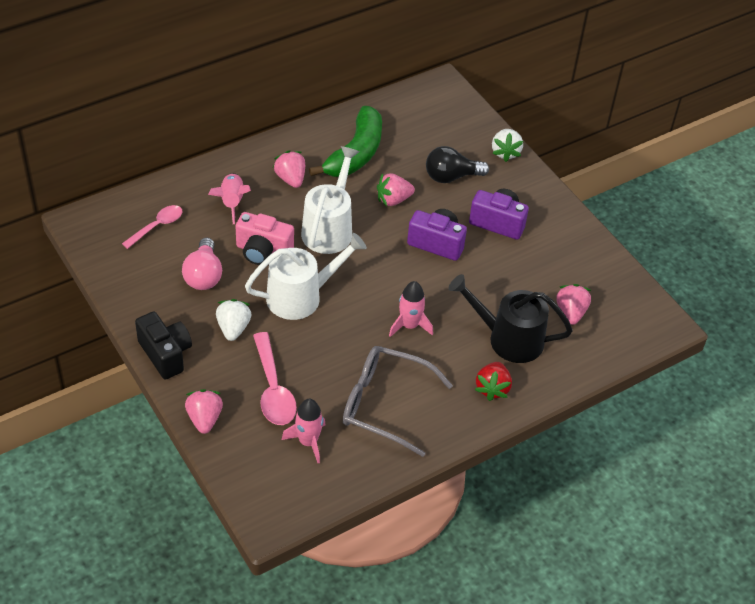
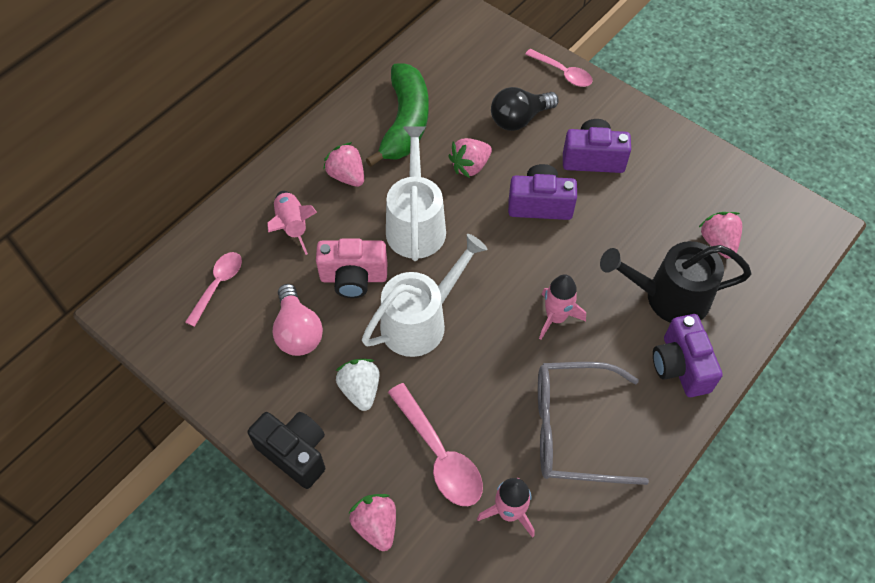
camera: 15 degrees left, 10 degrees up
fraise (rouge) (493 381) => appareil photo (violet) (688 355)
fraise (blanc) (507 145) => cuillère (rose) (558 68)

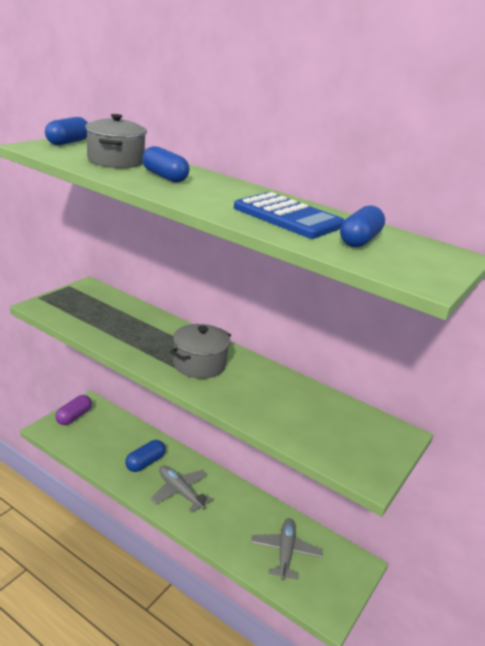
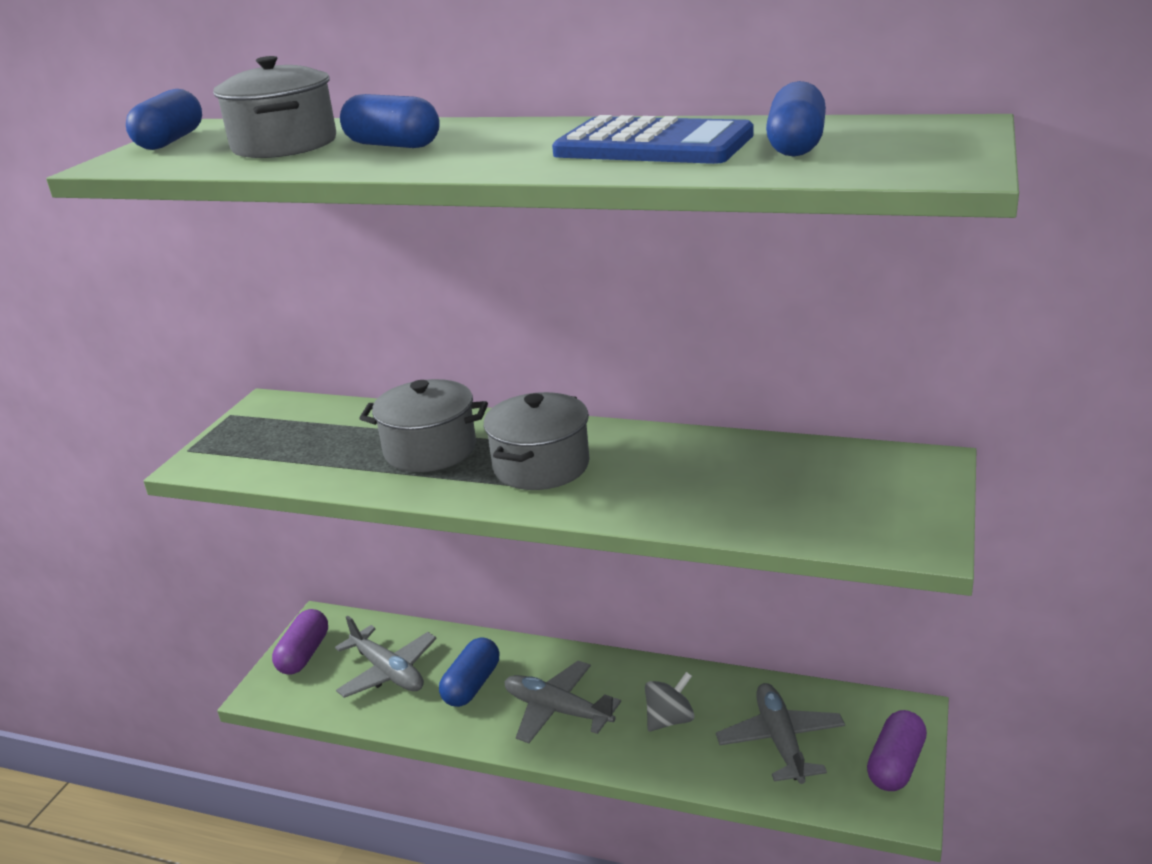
camera: 10 degrees left, 0 degrees up
nothing => avion (gris) (386 657)
nothing => marmite (gris) (423 425)
nothing => toupie (gris) (669 701)
nothing => gélule (violet) (897 750)

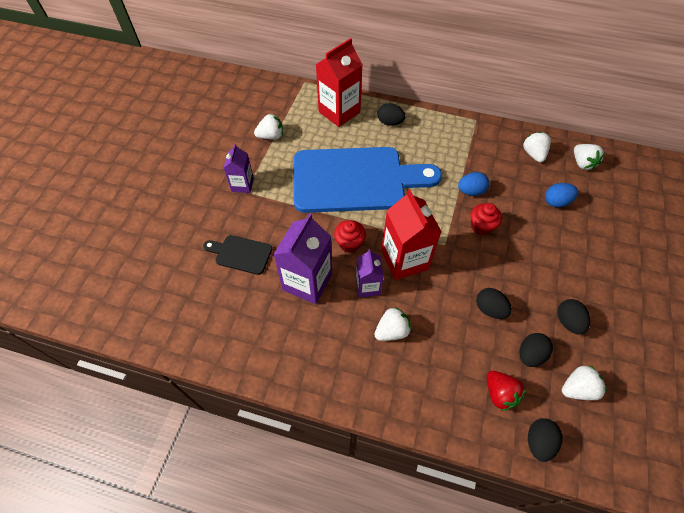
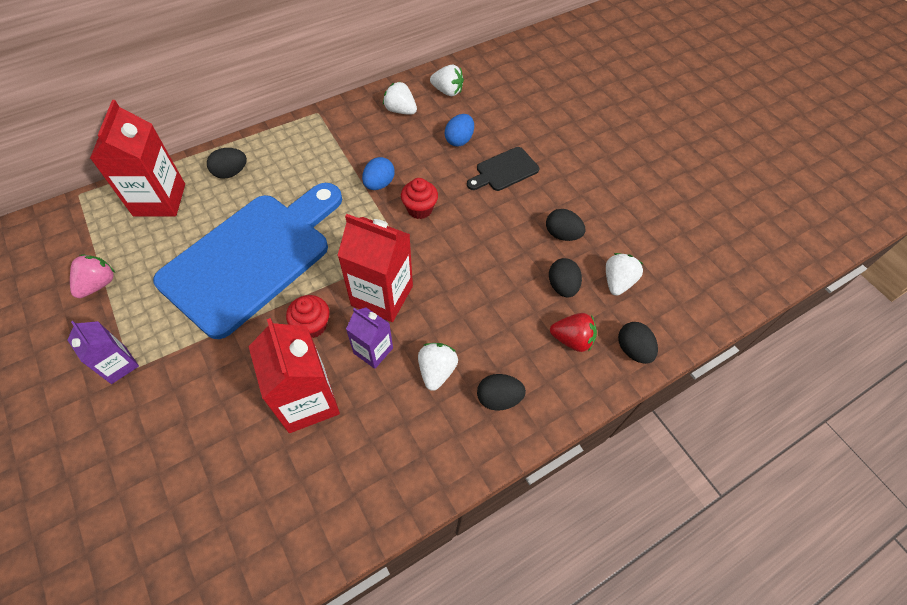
camera: 50 degrees left, 0 degrees up
planche à découper (noir) (237 255) => planche à découper (noir) (503 169), move
œuf (noir) (494 303) => œuf (noir) (501 392), move
fraise (blanc) (268 126) => fraise (rose) (92 276)
brique de lait (violet) (302 258) => brique de lait (rouge) (294 375)

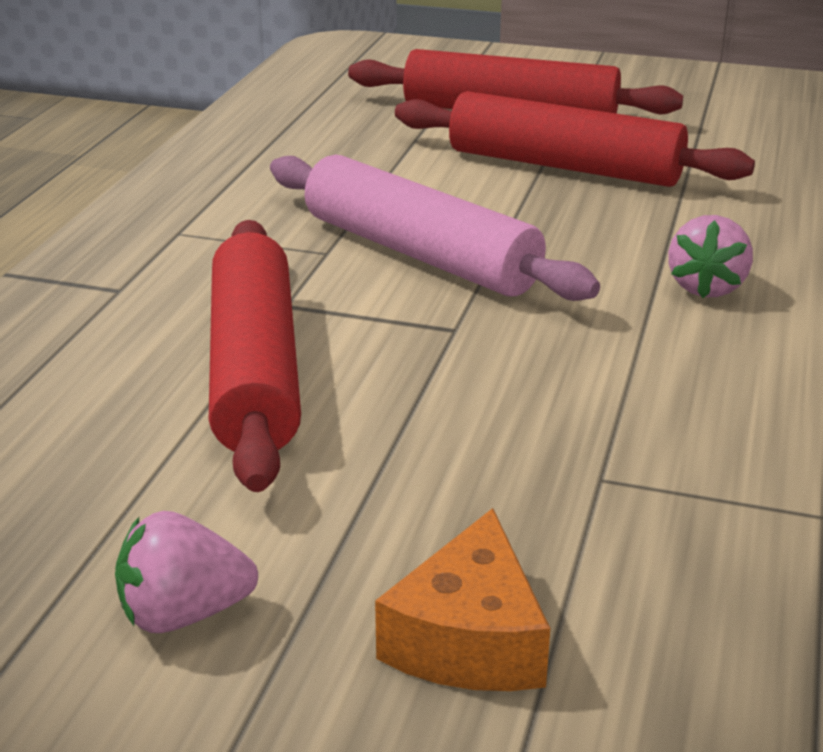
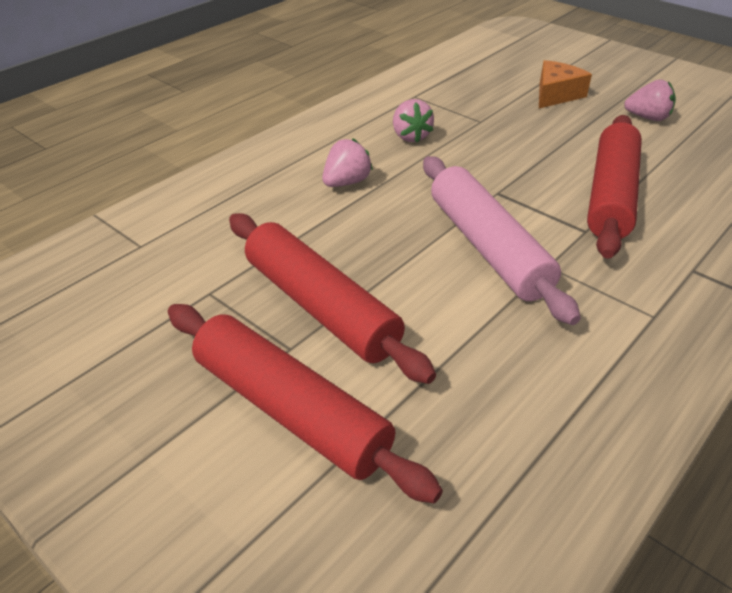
camera: 155 degrees left, 10 degrees up
nothing => fraise (rose) (413 121)

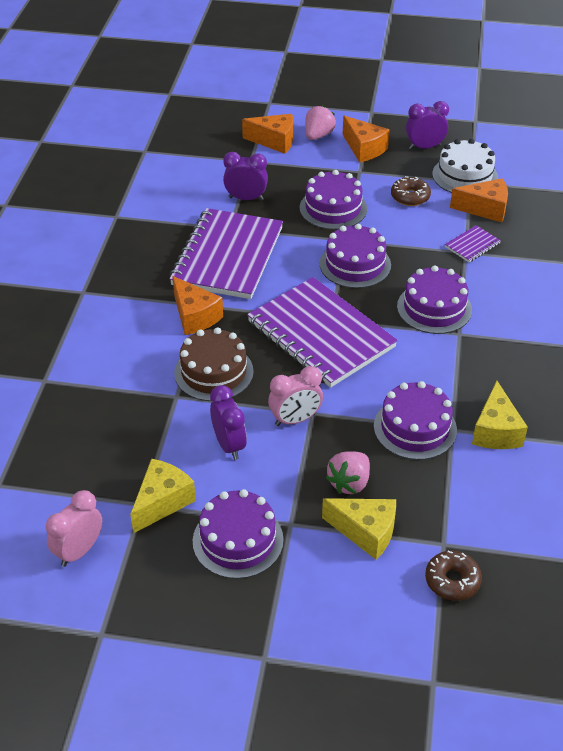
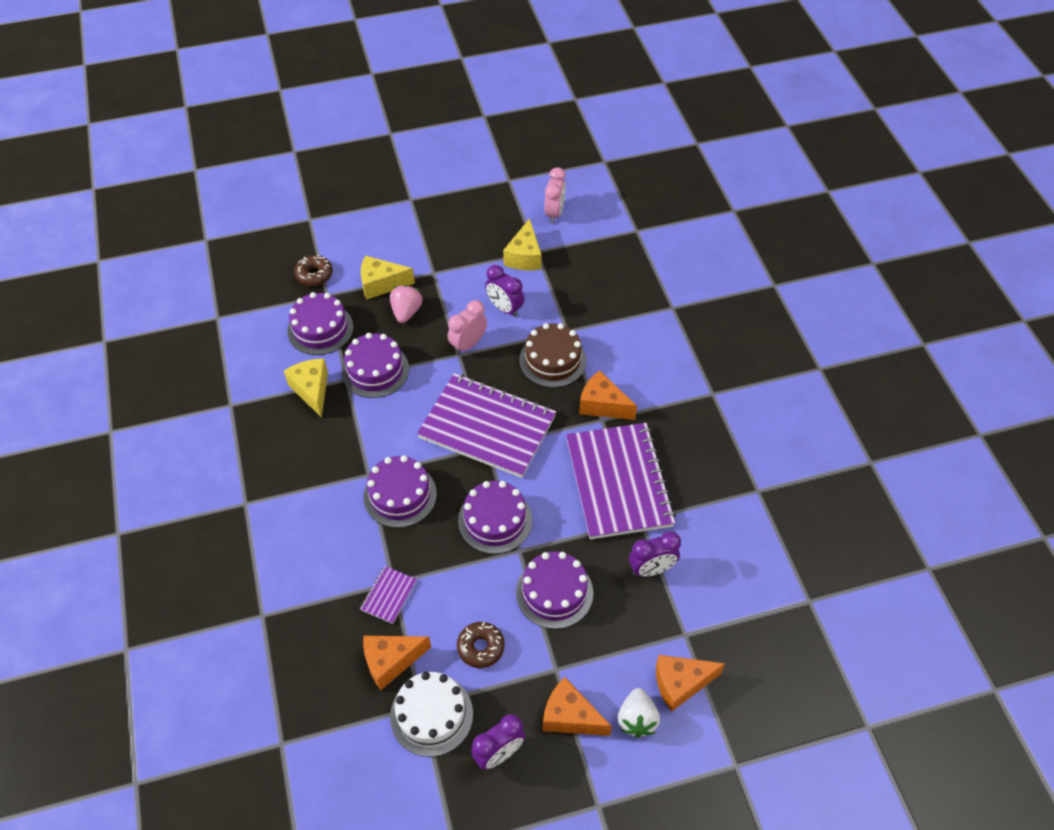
camera: 155 degrees right, 10 degrees up
gâteau (violet) (238 534) => gâteau (violet) (320 323), move
fraise (rose) (320 122) => fraise (blanc) (639 713)

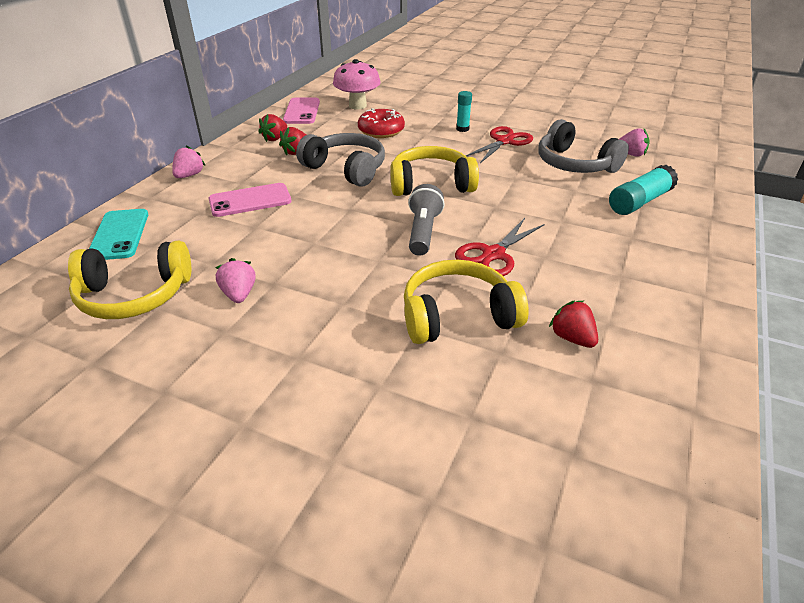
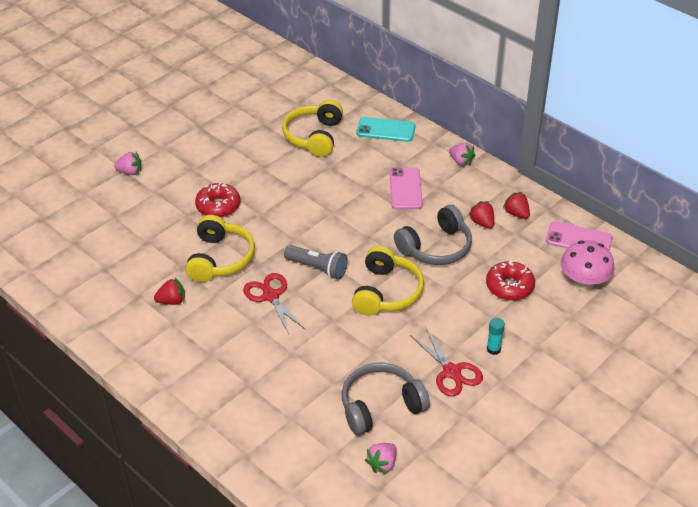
camera: 110 degrees right, 5 degrees up
bâton de colle (turquoise) (643 190) => nothing
nothing => beignet (rouge) (217 200)
fraise (rose) (235 280) => fraise (rose) (128 163), move

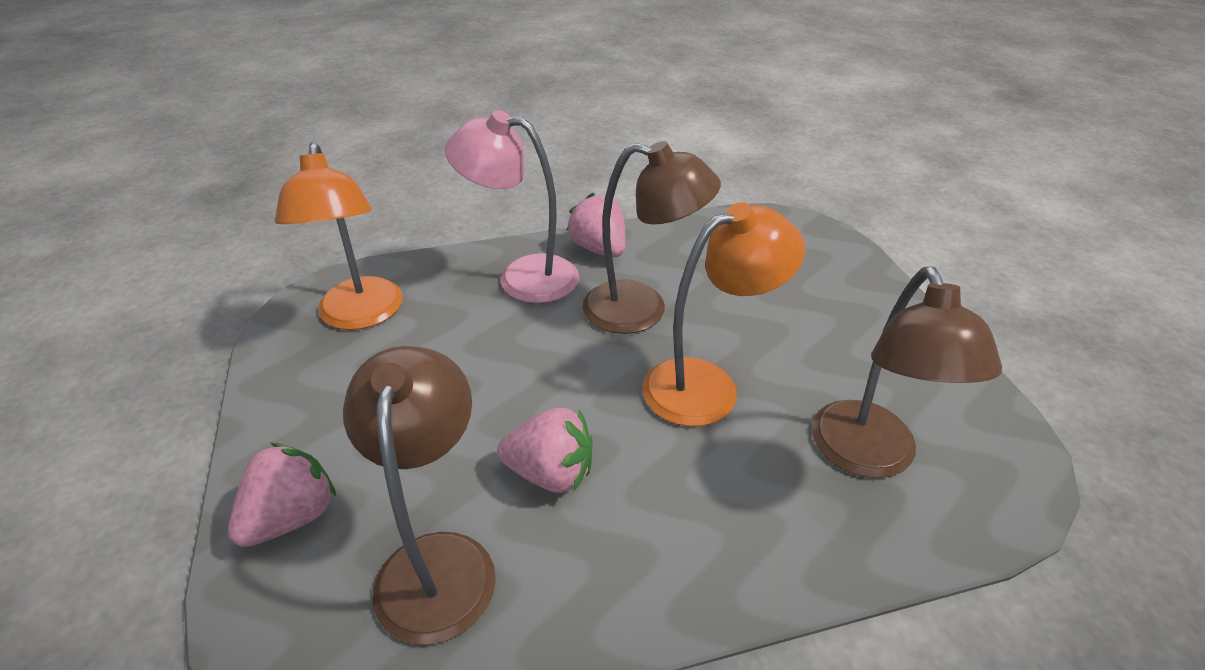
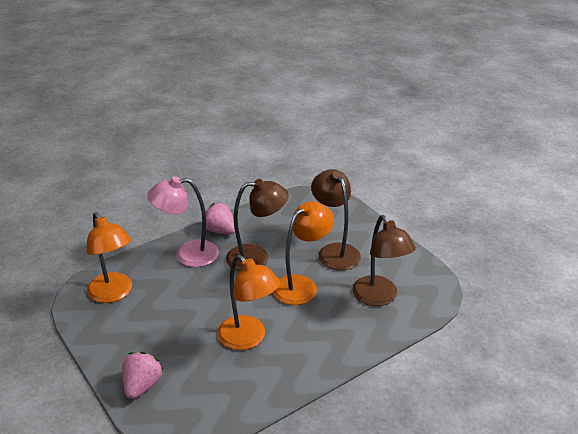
camera: 20 degrees left, 5 degrees down
lampe (marron) (419 495) => lampe (marron) (336 219), move
fraise (rose) (545 450) => lampe (orange) (248 302)

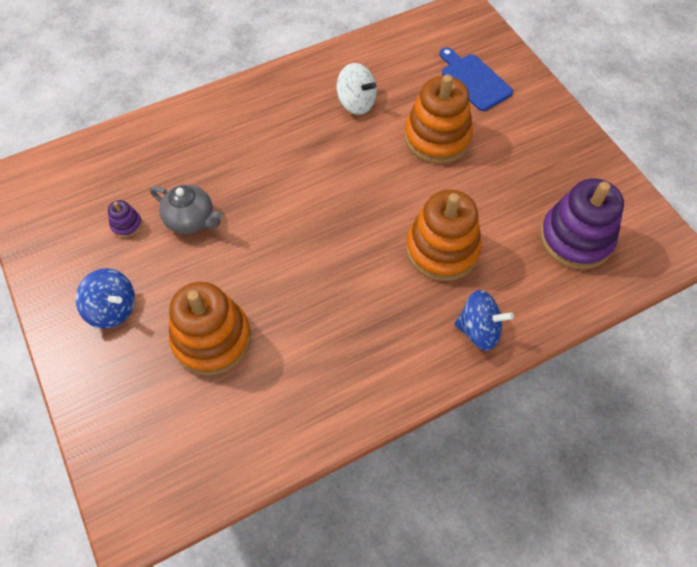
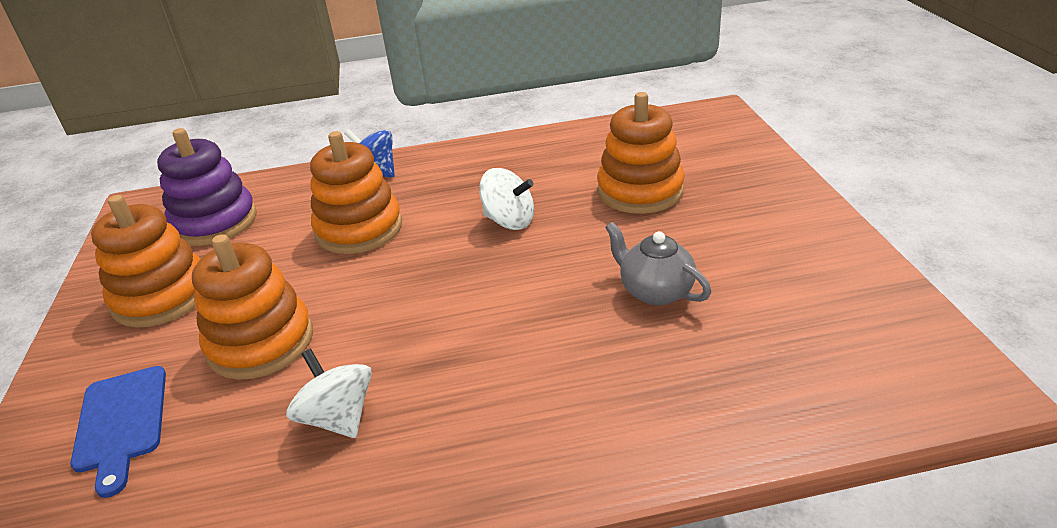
camera: 160 degrees left, 25 degrees down
toupie (bleu) (105 298) => nothing
jouet à empiler (violet) (125 219) => nothing
nothing => jouet à empiler (orange) (145 261)
nothing => toupie (blanc) (506 199)

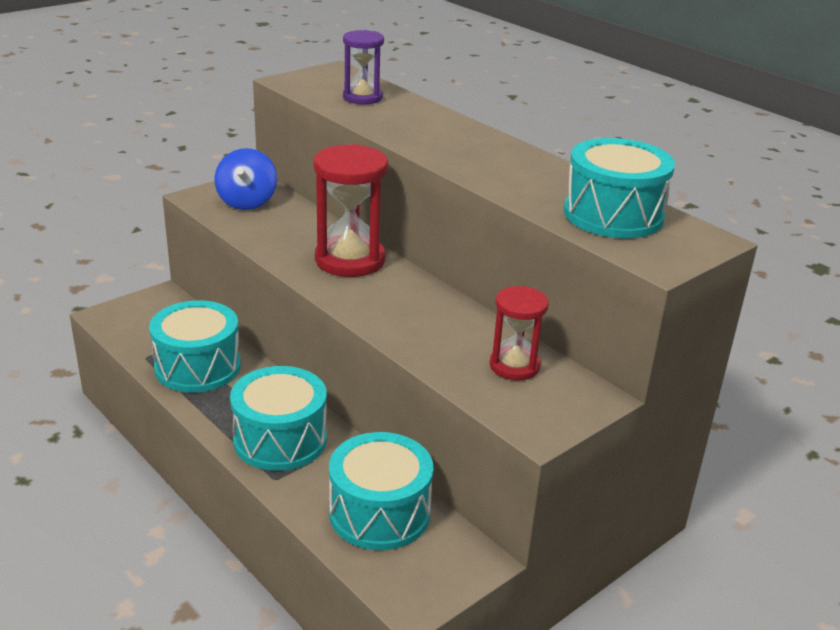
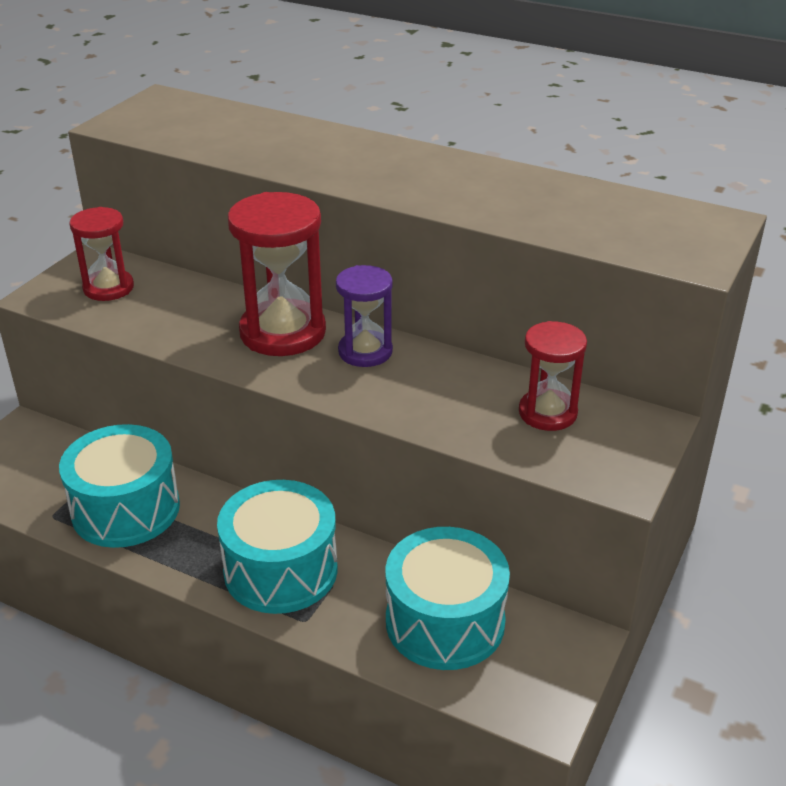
camera: 20 degrees left, 5 degrees up
tambour (turquoise) (619 188) => nothing
sablier (violet) (363 67) => sablier (violet) (364 316), move
toupie (bleu) (245 179) => sablier (rouge) (102 254)

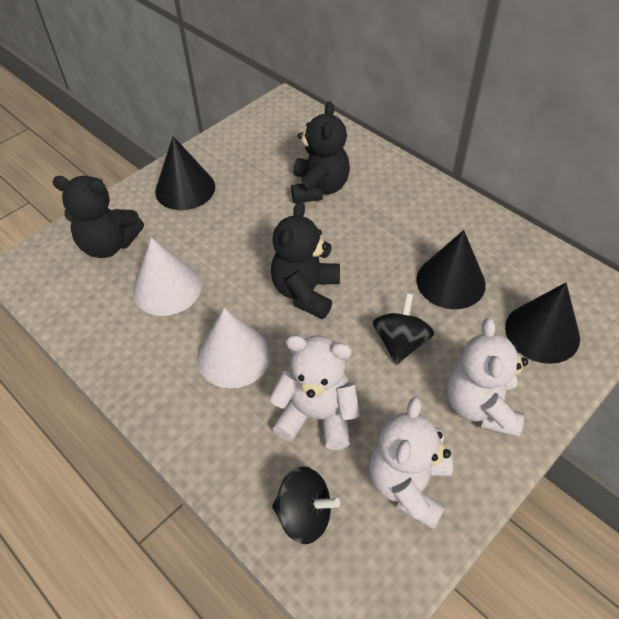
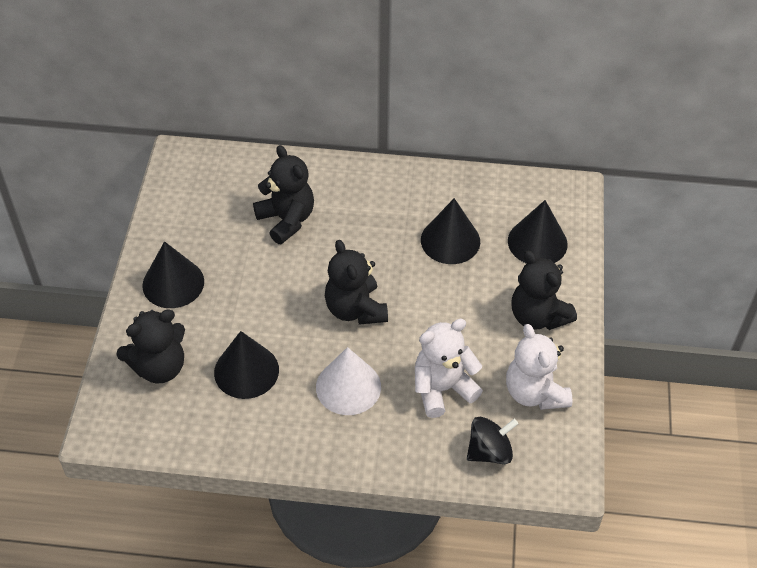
camera: 40 degrees left, 0 degrees up
toupie (noir) (403 329) => nothing
cône (blanc) (167 276) => cône (noir) (246 365)
ours en peluche (blanc) (487 377) => ours en peluche (noir) (544 290)

